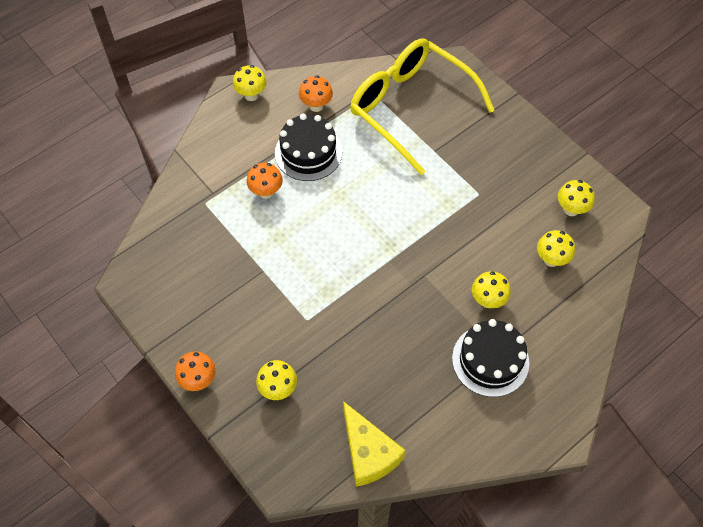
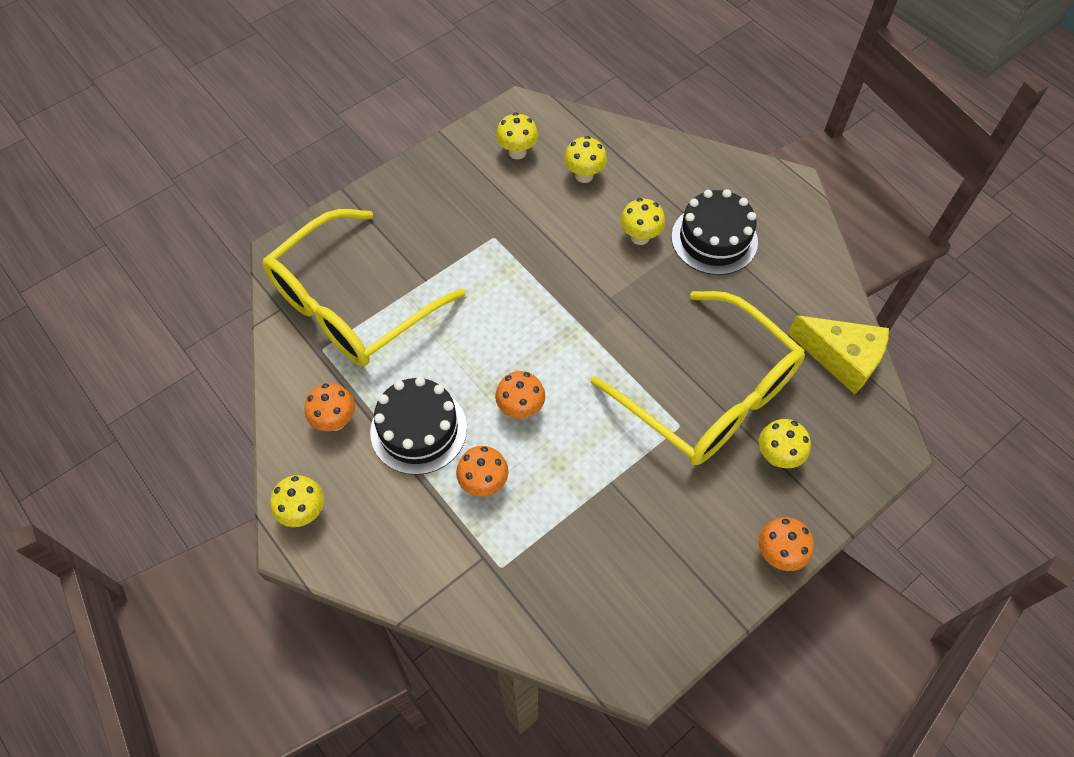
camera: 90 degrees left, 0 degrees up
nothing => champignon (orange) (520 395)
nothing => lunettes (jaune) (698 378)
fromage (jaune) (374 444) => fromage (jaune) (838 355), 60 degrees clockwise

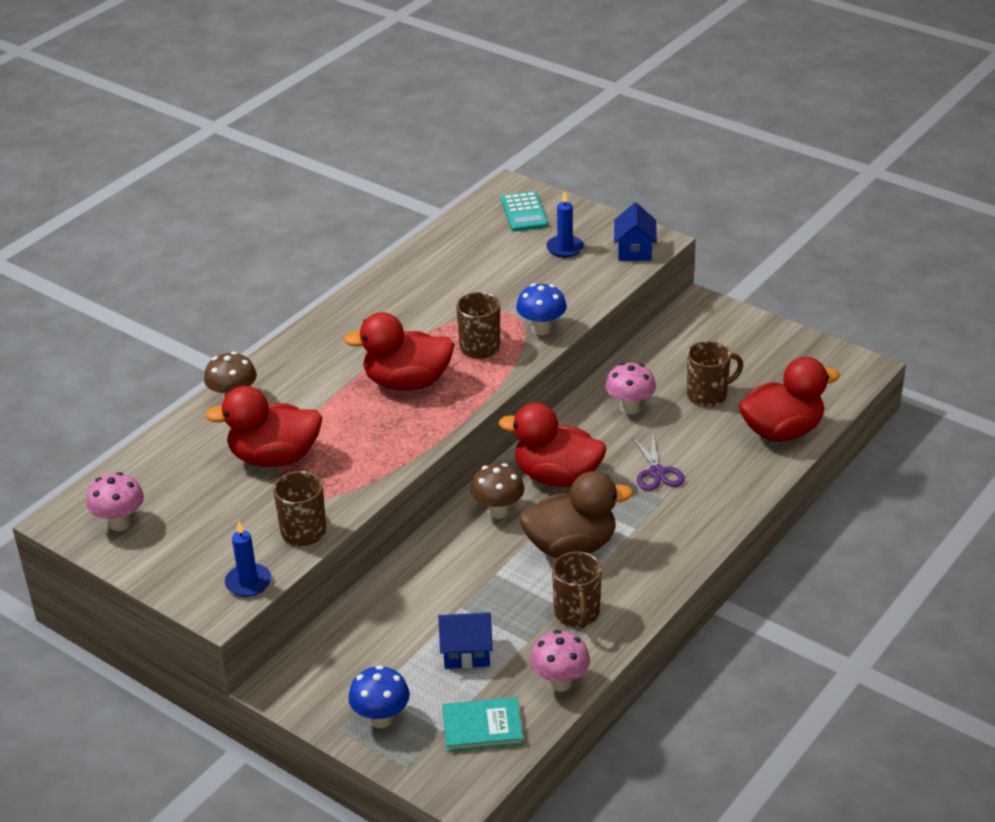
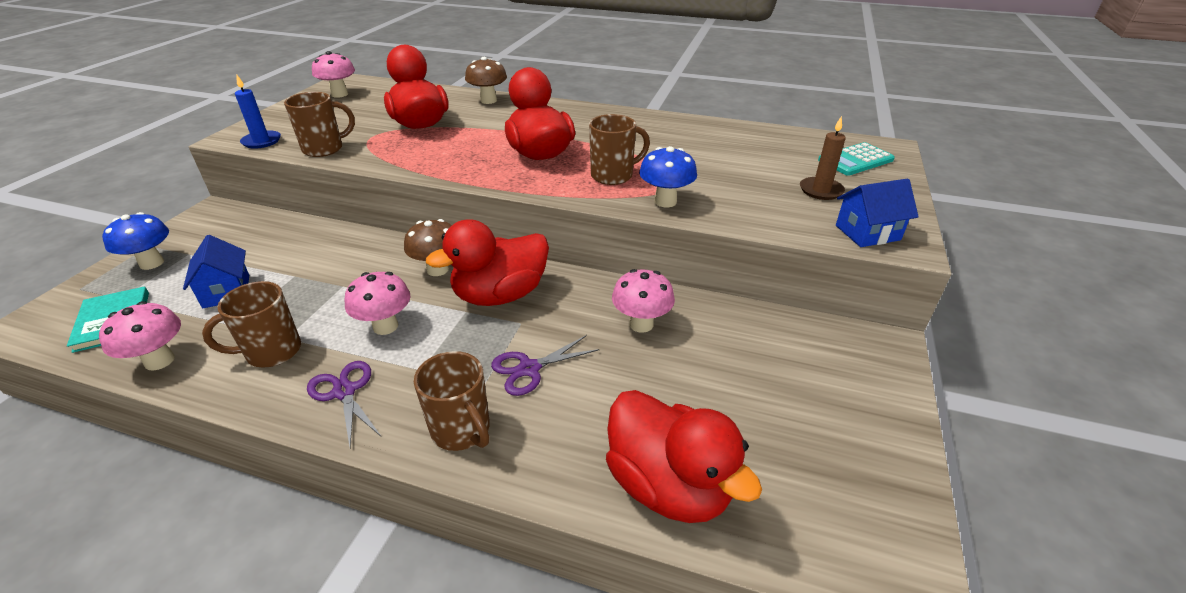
camera: 70 degrees right, 0 degrees up
nothing => ciseaux (violet) (344 404)
tasse (marron) (715 374) => tasse (marron) (452 401), move
canard (marron) (576 514) => champignon (rose) (377 303)
bougie (bleu) (565 224) => bougie (marron) (823 158)
canard (rouge) (552 445) => canard (rouge) (487 262), 120 degrees counterclockwise

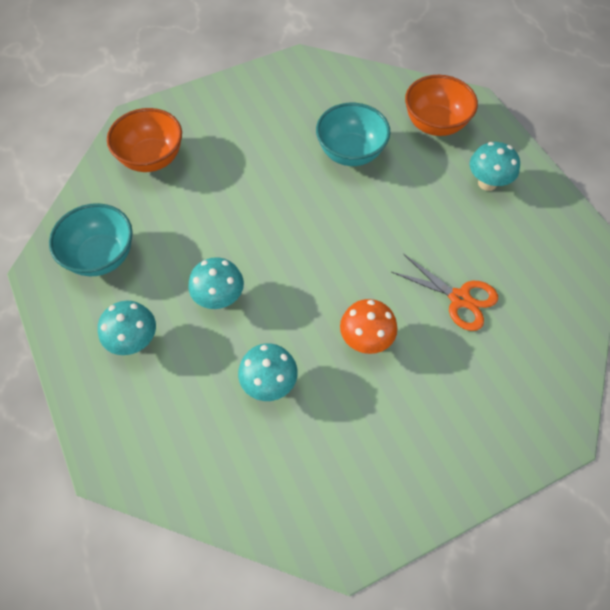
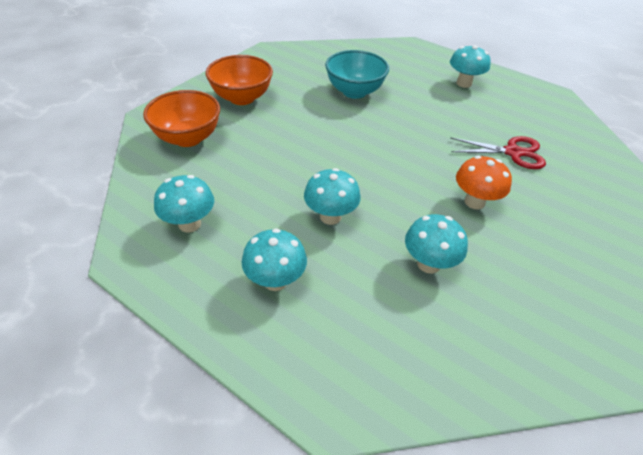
camera: 30 degrees left, 15 degrees down
bol (orange) (441 105) => bol (orange) (239 80), move
bol (turquoise) (91 239) => champignon (turquoise) (184 204)
ciseaux (orange) (445 292) => ciseaux (rouge) (498 152)

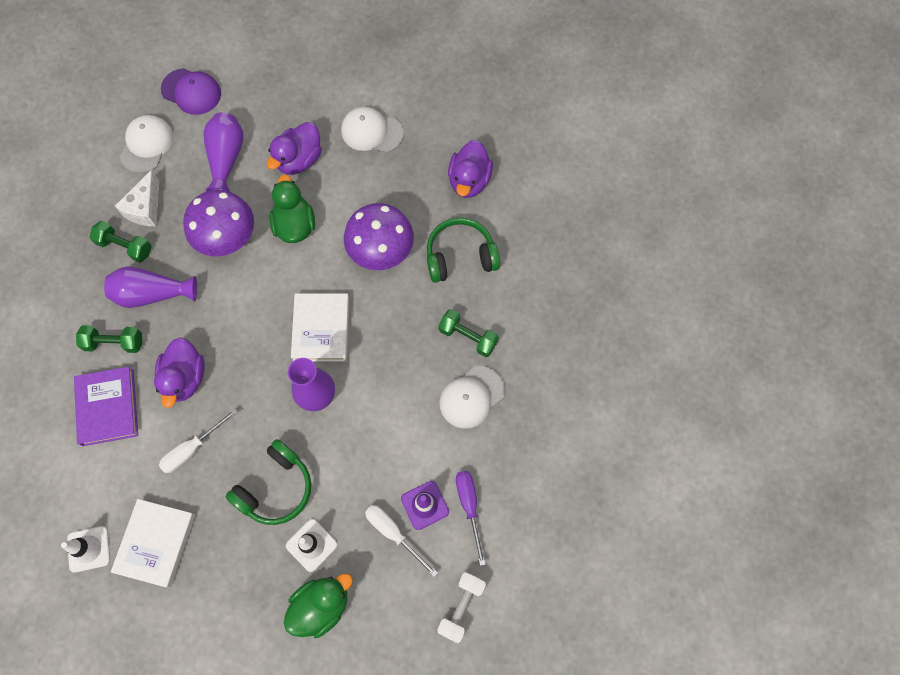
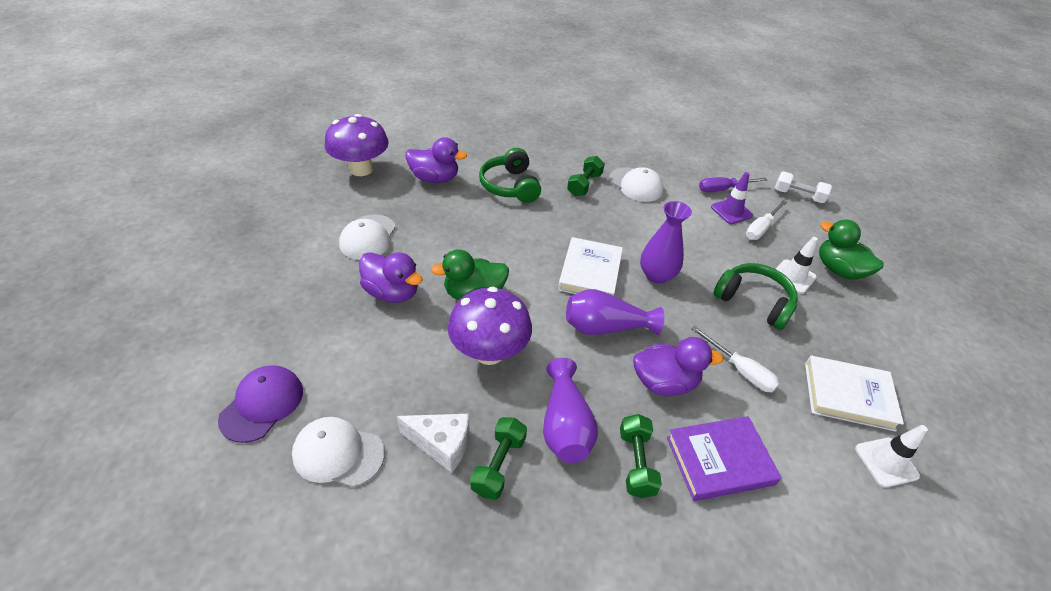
camera: 95 degrees left, 25 degrees down
vase (violet) (223 152) => vase (violet) (615 312), move
champignon (violet) (379 236) => champignon (violet) (357 145), move
livre (blanc) (320 327) => livre (blanc) (590 266), 75 degrees counterclockwise

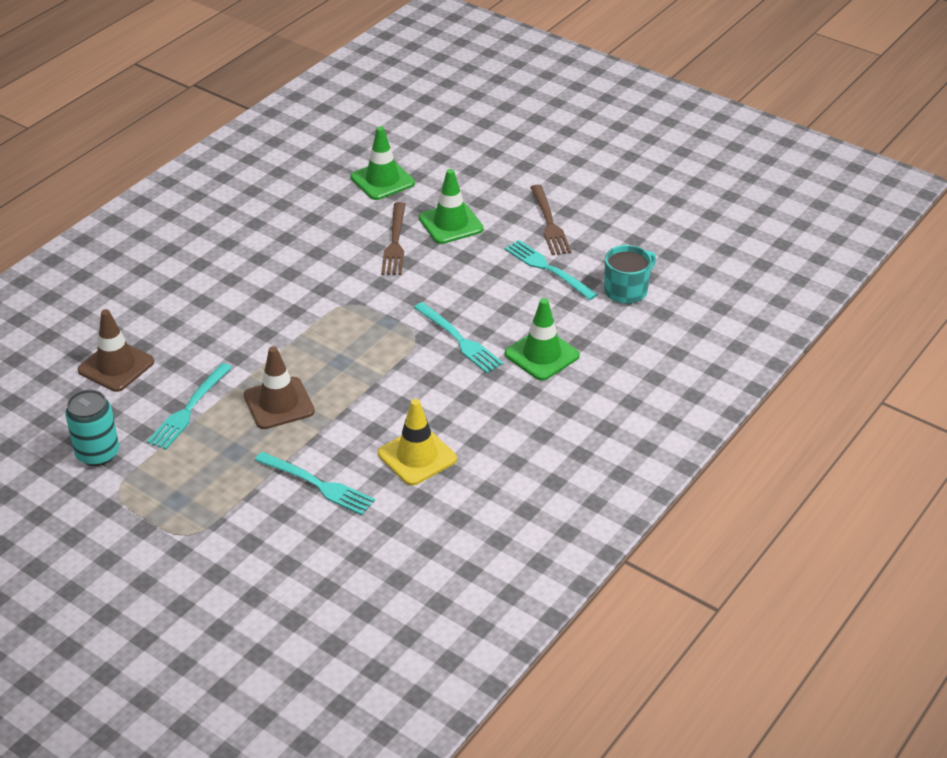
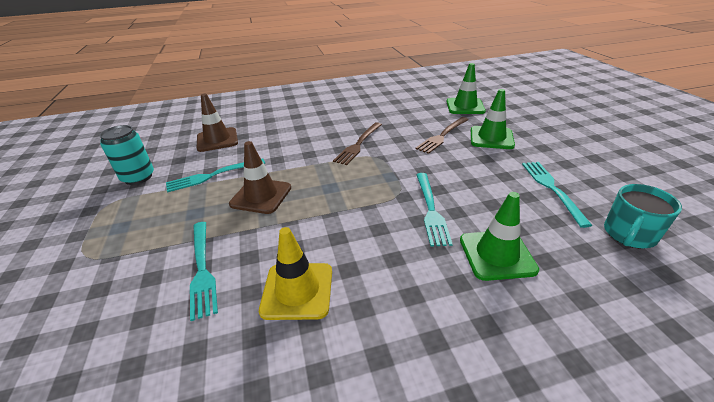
camera: 40 degrees right, 5 degrees down
fourchette (marron) (550 220) => fourchette (marron) (357 143), move
tasse (turquoise) (630 274) => tasse (turquoise) (643 216), 135 degrees clockwise

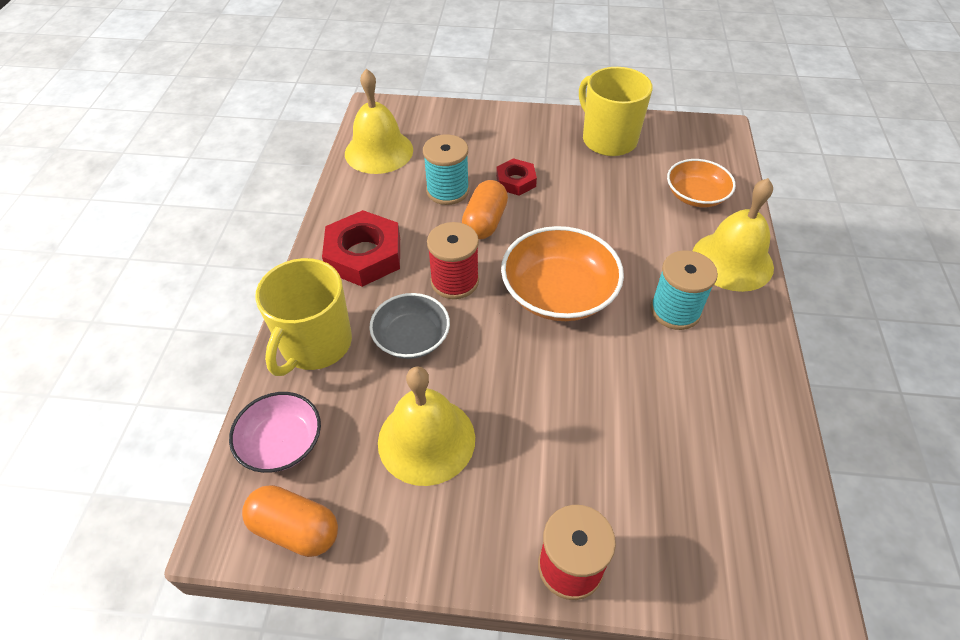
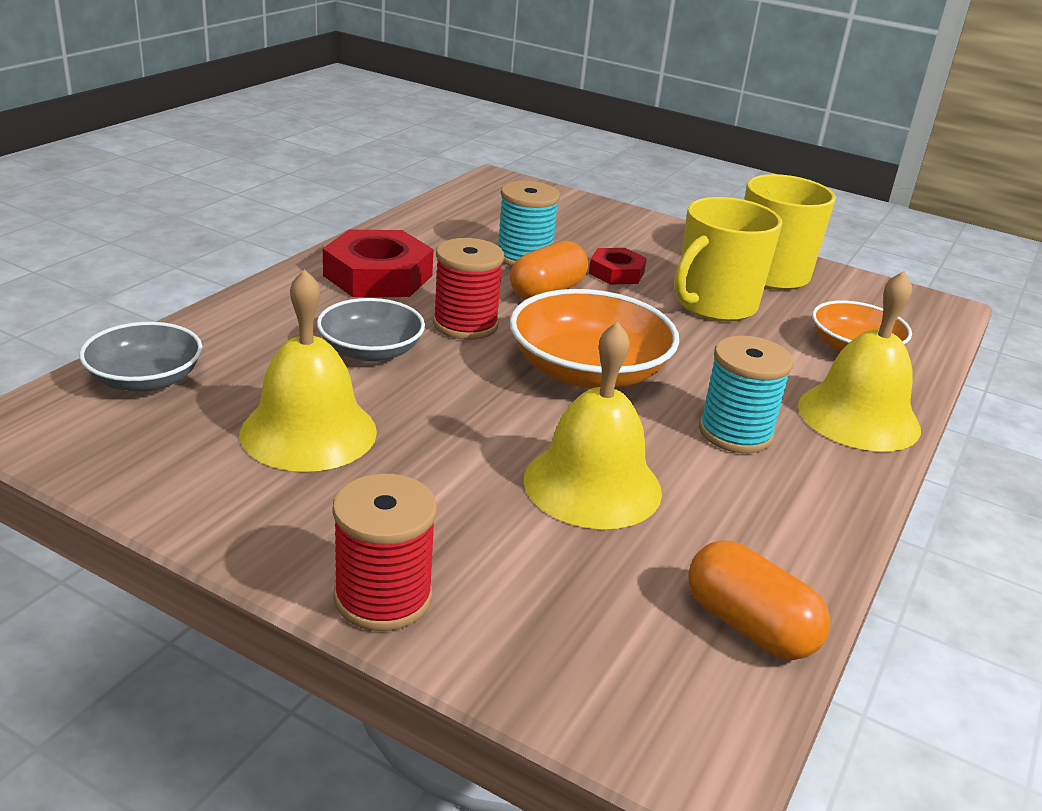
camera: 20 degrees right, 20 degrees down
gélule (orange) (290 521) => gélule (orange) (759 600), move
tasse (jaune) (303 317) => tasse (jaune) (728 259), move
cloche (jaune) (379 121) => cloche (jaune) (593 425), move
bol (rose) (275 432) => bol (gris) (141 357)

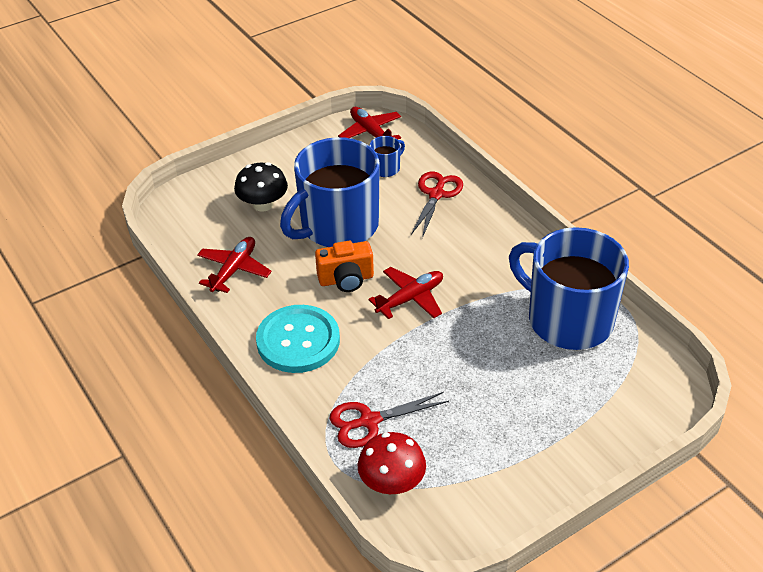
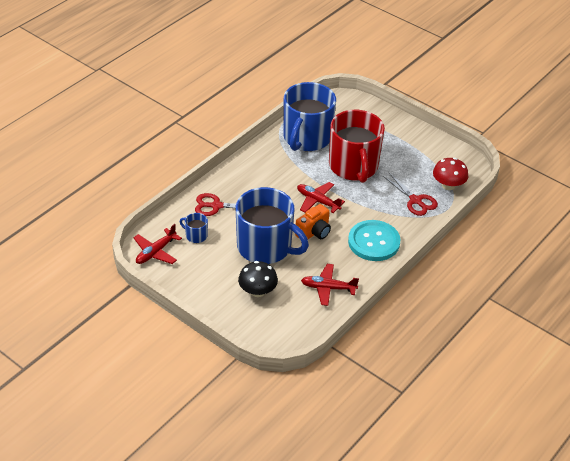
camera: 110 degrees left, 0 degrees up
nothing => tasse (rouge) (357 146)
appareil photo (orange) (344 266) => appareil photo (orange) (313 221), 75 degrees clockwise

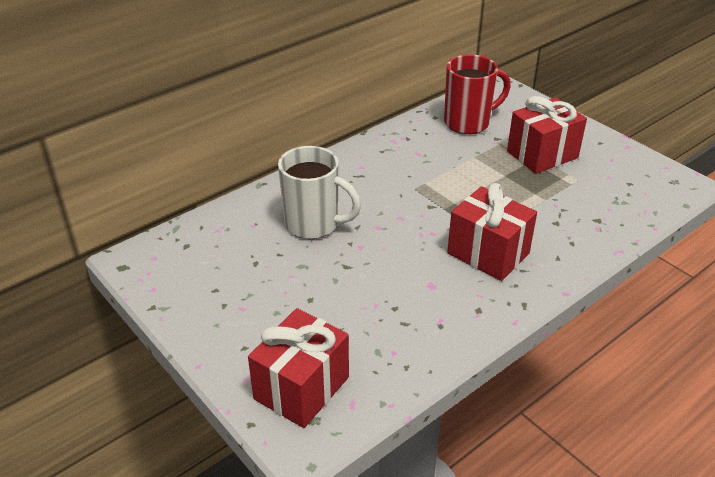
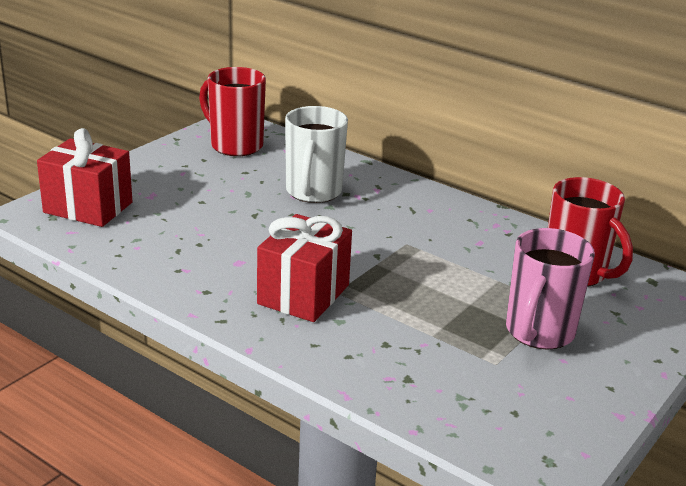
camera: 75 degrees right, 10 degrees down
nothing => tasse (rouge) (232 111)
cadeau (rouge) (547 135) => tasse (rose) (550 288)

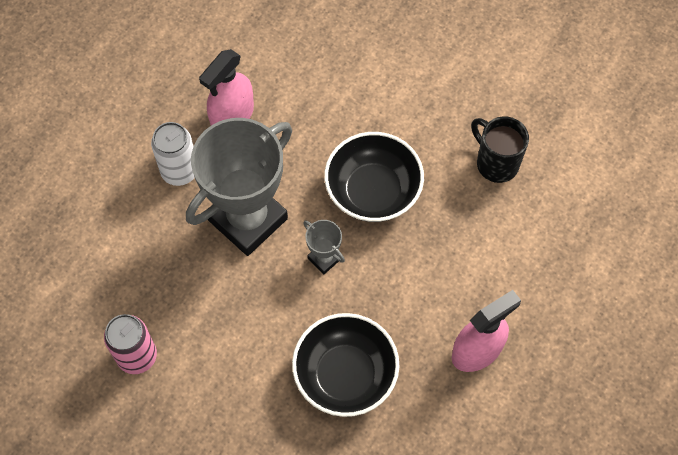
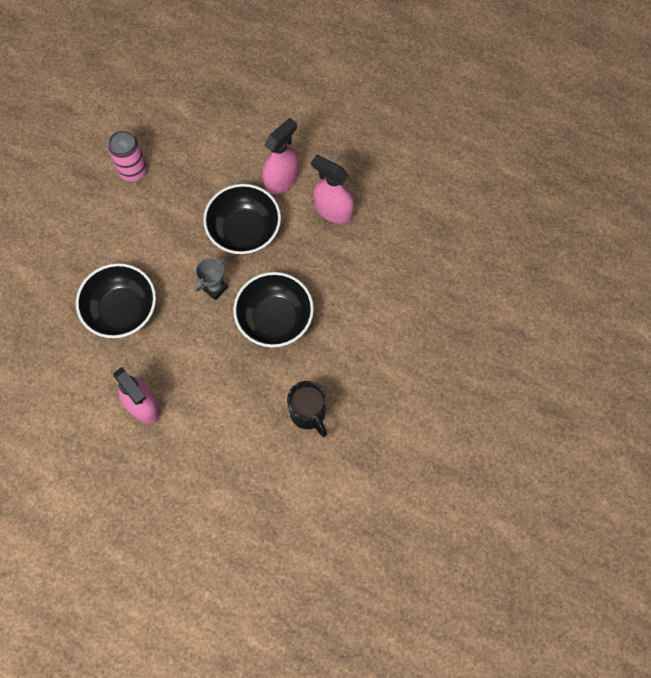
camera: 85 degrees right, 5 degrees up
canette (blanc) (173 154) => vaporisateur (rose) (280 156)
trophée (gris) (239 187) => bol (noir) (242 219)
tasse (noir) (500 149) => tasse (noir) (307 409), 105 degrees clockwise

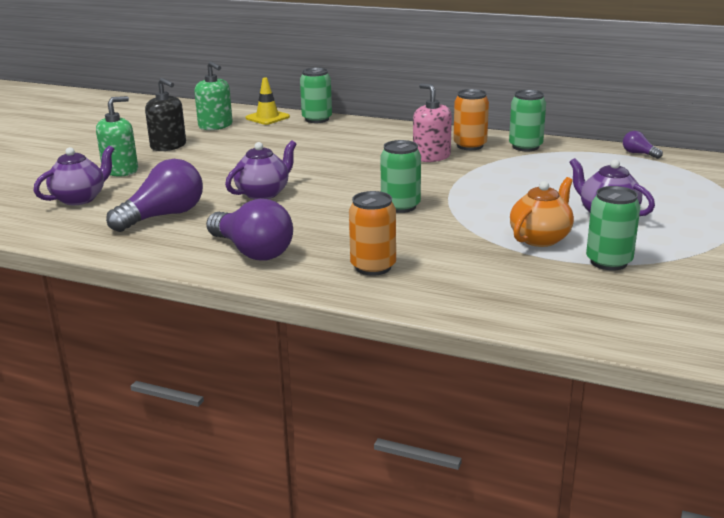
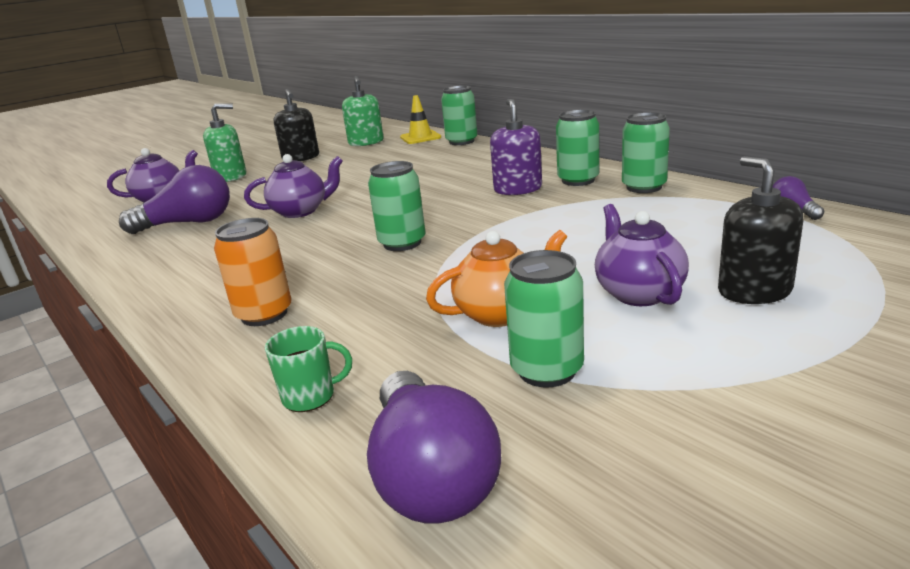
camera: 30 degrees right, 0 degrees up
nothing => tasse (vert) (308 369)
nothing => distributeur de savon (noir) (761 230)
ampoule (violet) (249 230) => ampoule (violet) (434 447), move
distributeur de savon (rose) (432 122) => distributeur de savon (violet) (516 147)
canette (orange) (471 119) => canette (vert) (577 148)

